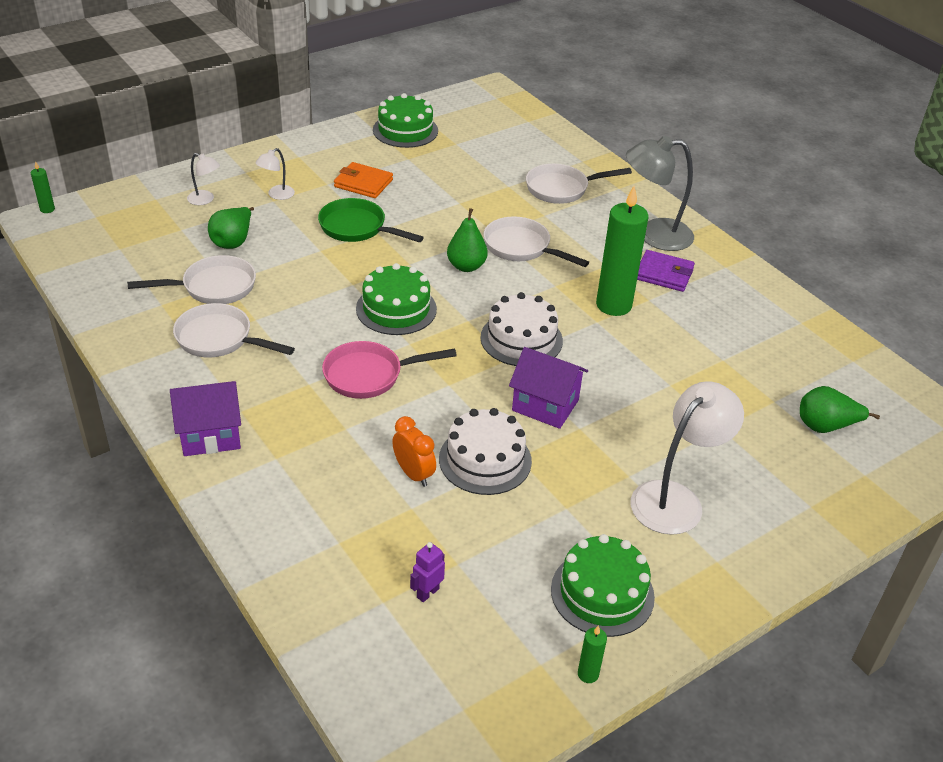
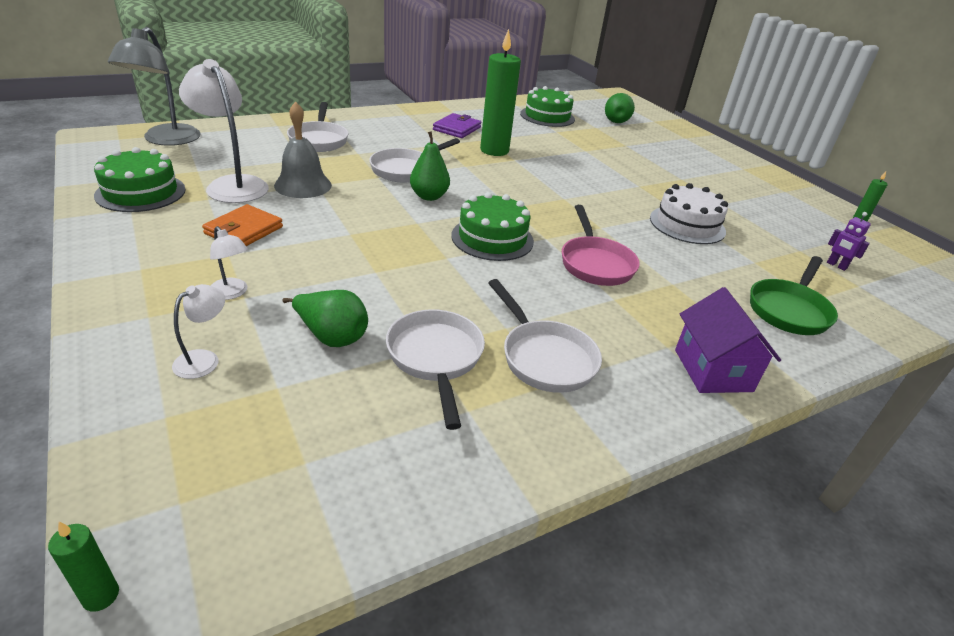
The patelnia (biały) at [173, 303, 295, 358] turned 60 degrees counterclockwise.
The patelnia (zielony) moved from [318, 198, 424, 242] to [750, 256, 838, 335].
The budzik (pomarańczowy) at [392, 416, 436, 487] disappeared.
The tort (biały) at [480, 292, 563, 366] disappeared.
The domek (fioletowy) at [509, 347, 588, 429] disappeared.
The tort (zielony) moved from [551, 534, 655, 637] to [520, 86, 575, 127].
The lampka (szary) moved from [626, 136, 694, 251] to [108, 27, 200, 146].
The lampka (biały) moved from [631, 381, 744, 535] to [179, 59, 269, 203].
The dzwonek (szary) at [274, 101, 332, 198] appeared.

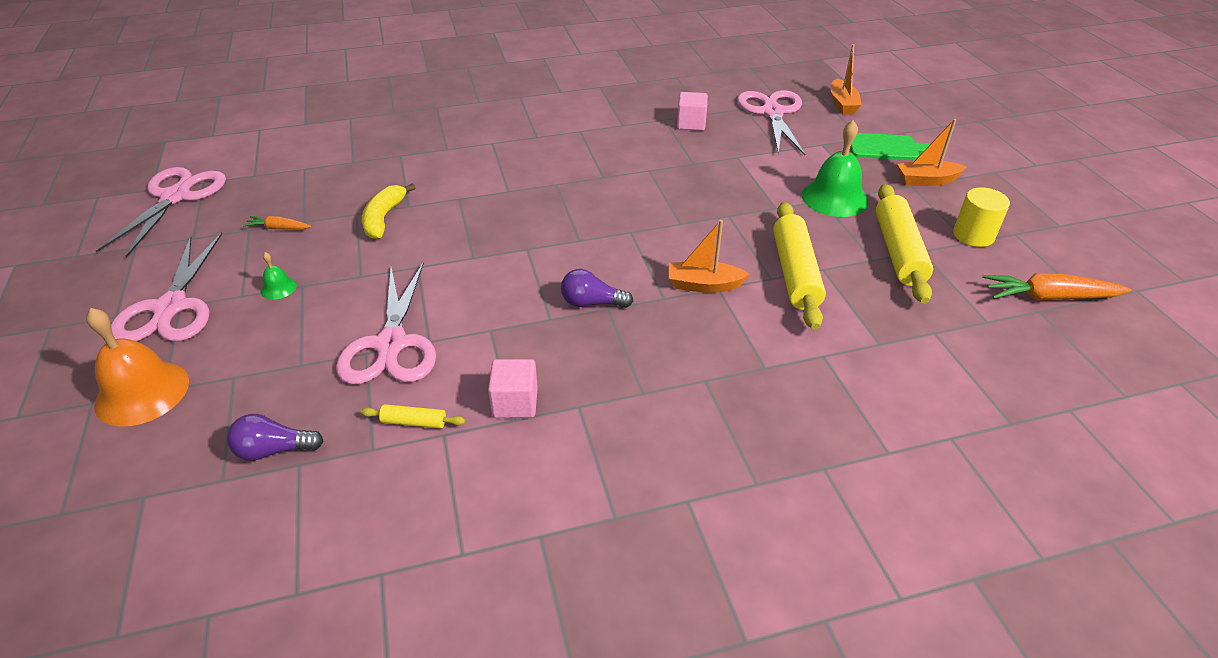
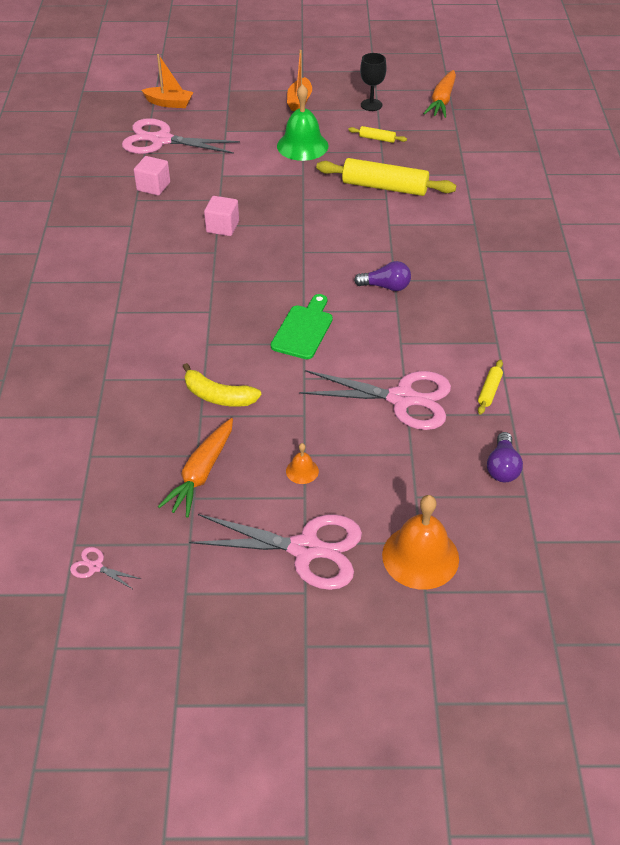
The nożyczki (różowy) at [96, 167, 226, 258] changed to 0.41 times the size.
The marchewka (pomarańczowy) at [243, 216, 311, 229] changed to 1.87 times the size.
The dzwonek (zielony) at [260, 252, 297, 300] became the dzwonek (pomarańczowy) at [286, 443, 319, 484].
The sześcian (różowy) moved from [488, 359, 538, 418] to [204, 196, 239, 236].
The żarówka (fioletowy) at [561, 269, 633, 308] turned 105 degrees counterclockwise.
The łódka (pomarańczowy) at [669, 220, 750, 293] disappeared.
The deska do krojenia (zielony) moved from [850, 133, 931, 160] to [271, 294, 333, 359].
The wałek do ciasta (żółty) at [876, 184, 933, 304] changed to 0.45 times the size.
The walec (żółty) at [953, 187, 1010, 247] was replaced by the kielich (czarny) at [360, 53, 387, 111].

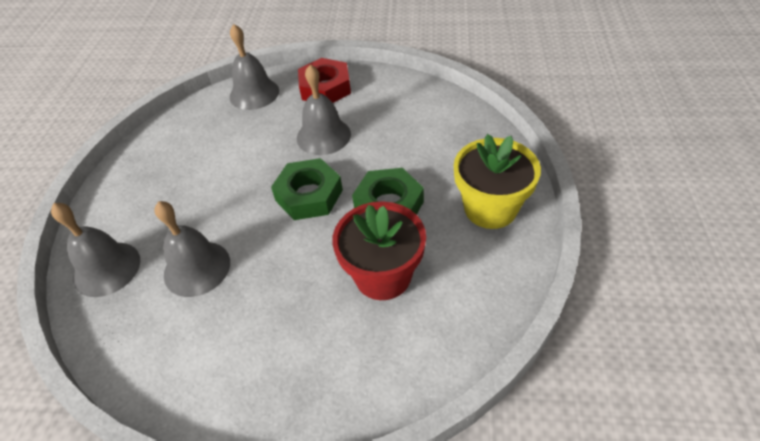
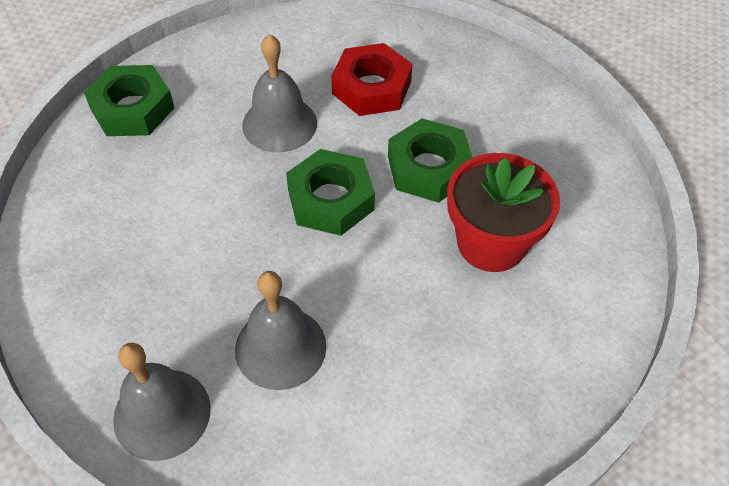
The dzwonek (szary) at [230, 24, 279, 110] was replaced by the nakrętka (zielony) at [84, 65, 174, 136].
The nakrętka (czerwony) moved from [298, 58, 351, 103] to [331, 43, 412, 116].
The doniczka (żółty) at [454, 134, 541, 229] disappeared.

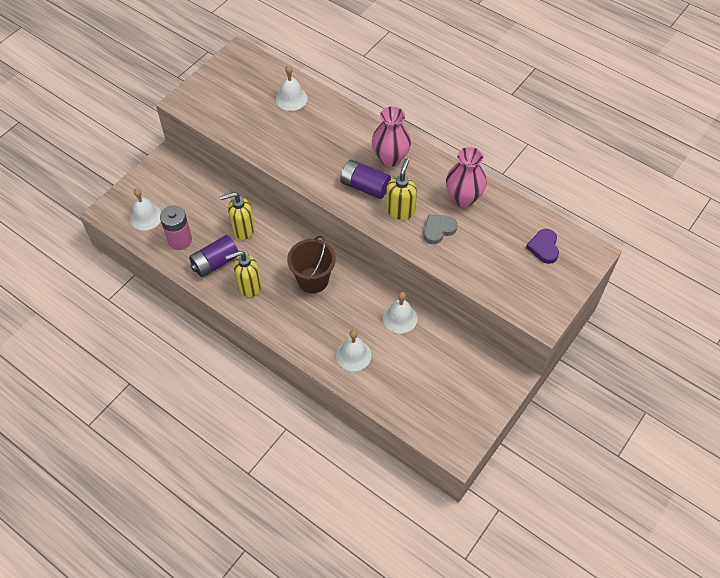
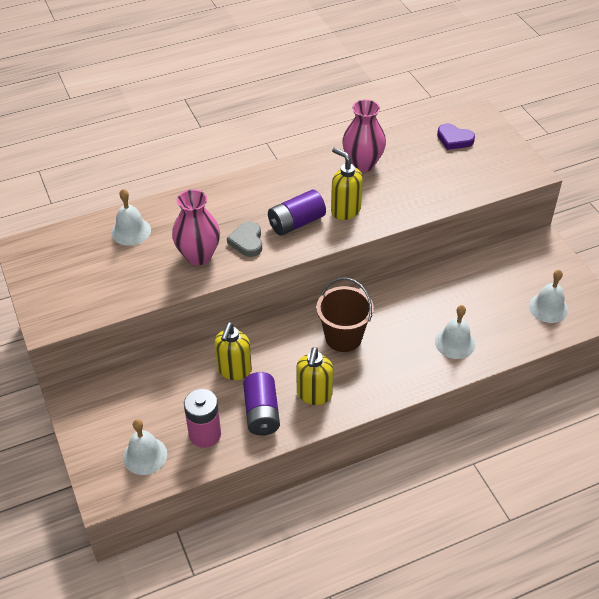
The wazon (różowy) moved from [372, 106, 411, 167] to [172, 189, 220, 265].
The dzwonek (biały) moved from [383, 292, 417, 333] to [529, 270, 568, 323].
The serce (szary) moved from [424, 214, 458, 244] to [227, 222, 262, 257].

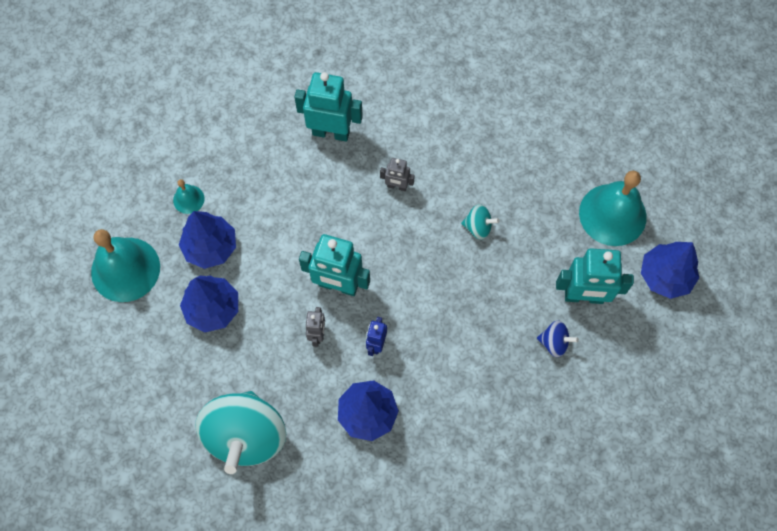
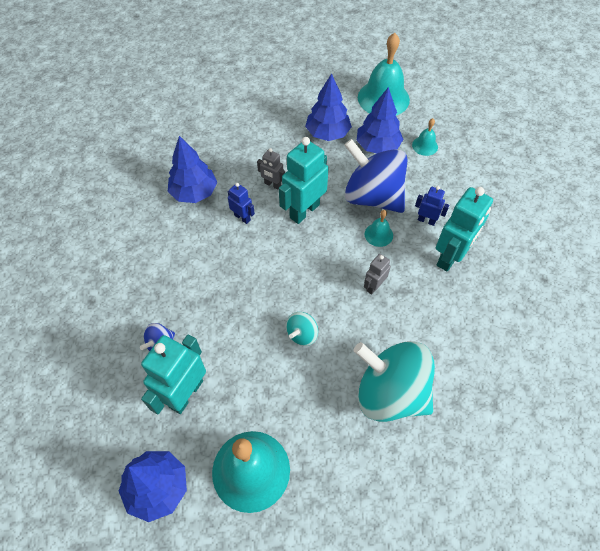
The bączek (turkusowy) moved from [195, 391, 286, 474] to [354, 341, 435, 422].
The bączek (niebieski) at [344, 139, 408, 213] appeared.
The dzwonek (turkusowy) at [365, 210, 393, 247] appeared.
The robot (niebieski) at [415, 186, 449, 226] appeared.

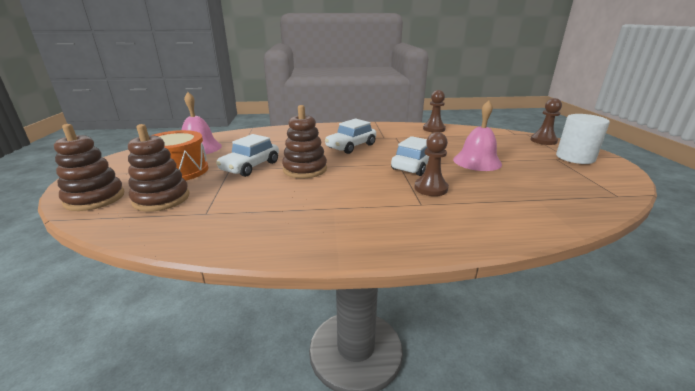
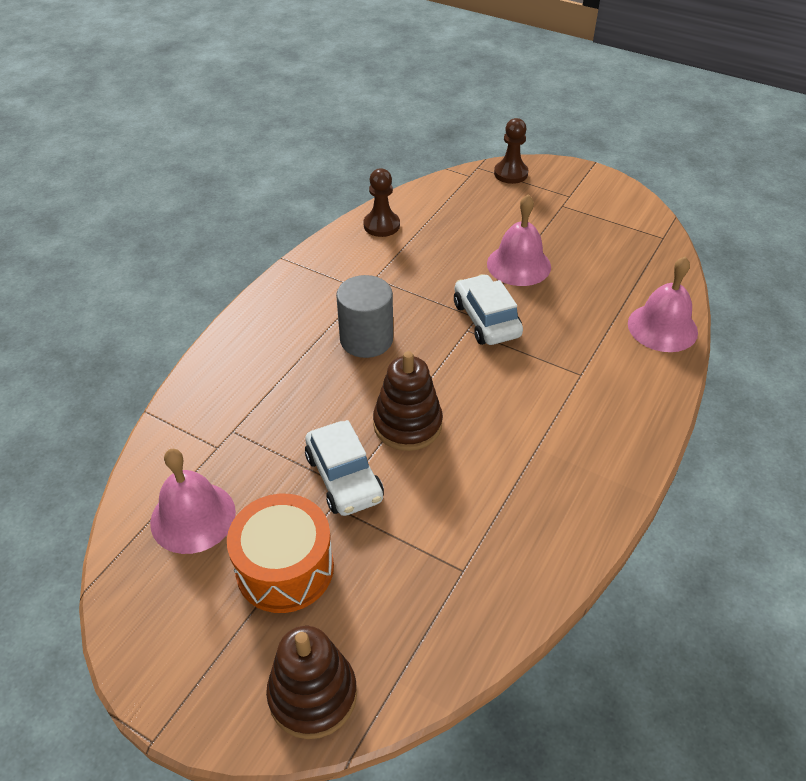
The zabawka nakładanka (brązowy) at [128, 124, 190, 212] disappeared.
The samochód (biały) at [325, 119, 376, 154] was replaced by the walec (szary) at [336, 275, 393, 358].
The pionek (brązowy) at [415, 132, 449, 196] disappeared.
The walec (biały) at [556, 114, 610, 164] disappeared.
The dzwonek (różowy) at [628, 257, 698, 352] appeared.

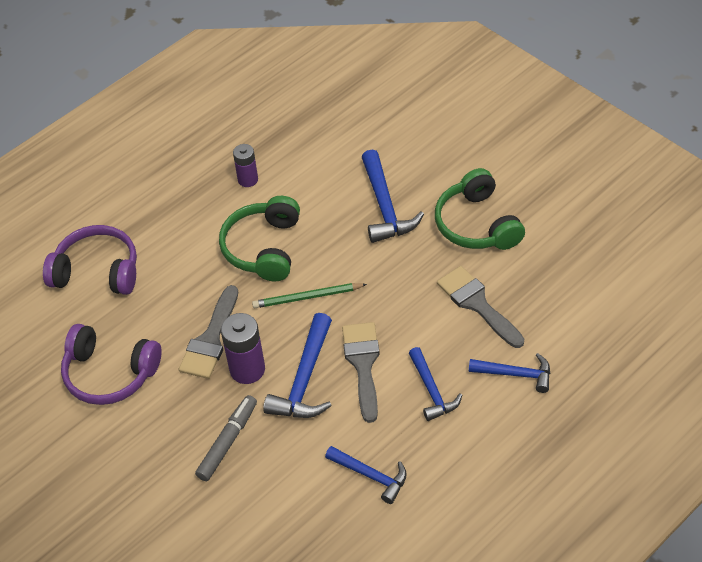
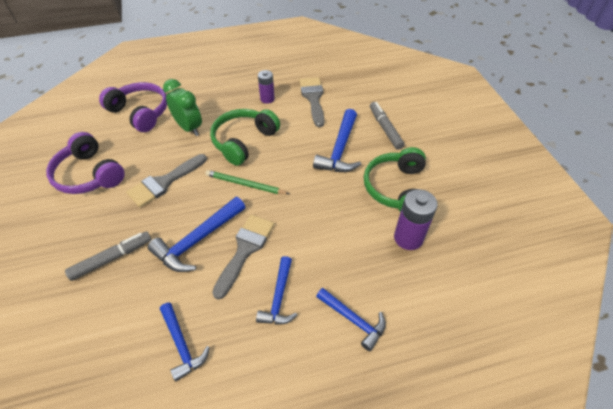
The bateria (fioletowy) moved from [221, 313, 265, 384] to [394, 189, 438, 250].
The pędzel (szary) moved from [437, 266, 524, 348] to [299, 77, 324, 127].
The budzik (zielony) at [163, 79, 202, 136] appeared.
The flamaster (szary) at [370, 102, 405, 150] appeared.

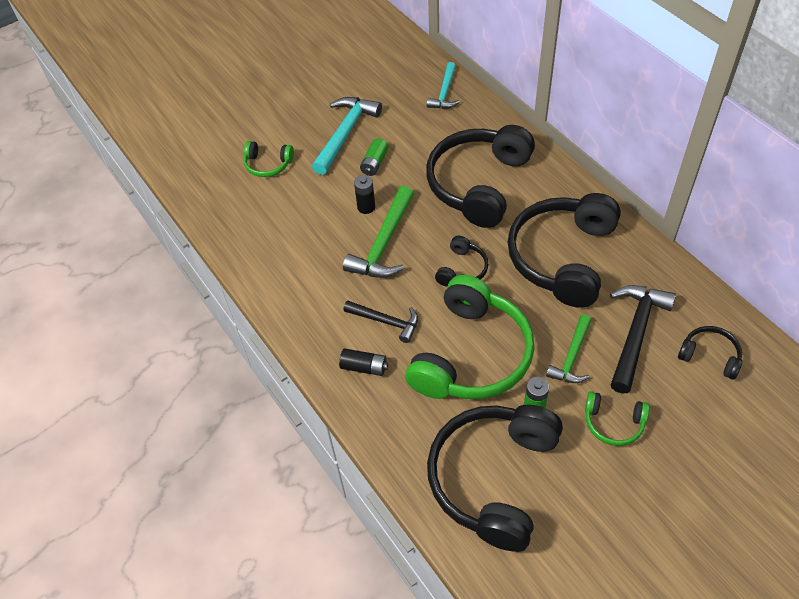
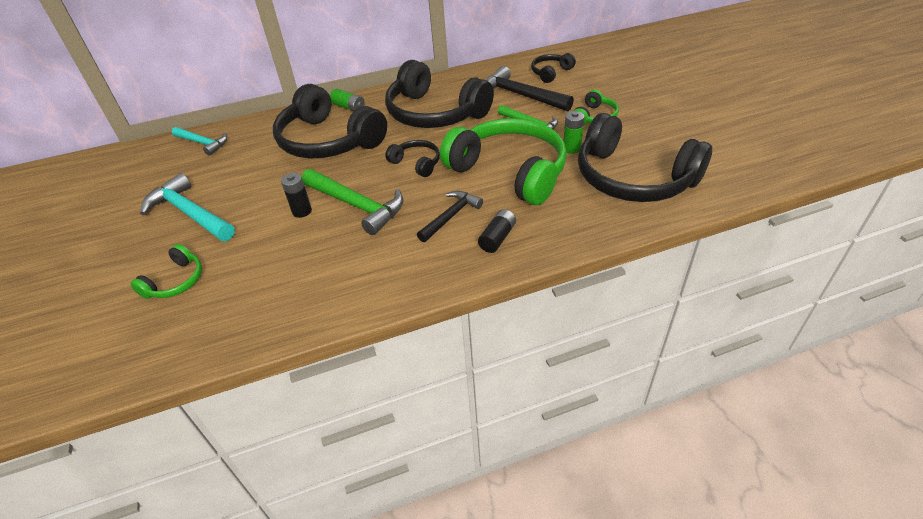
The bateria (zielony) moved from [360, 138, 388, 176] to [330, 89, 365, 111].

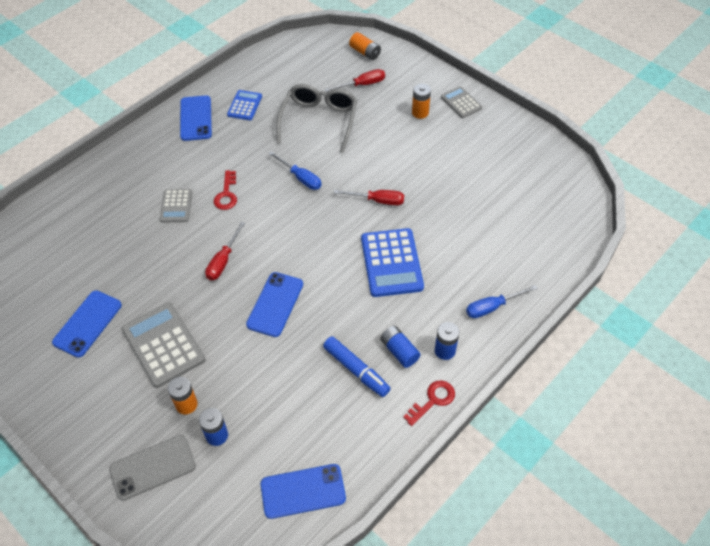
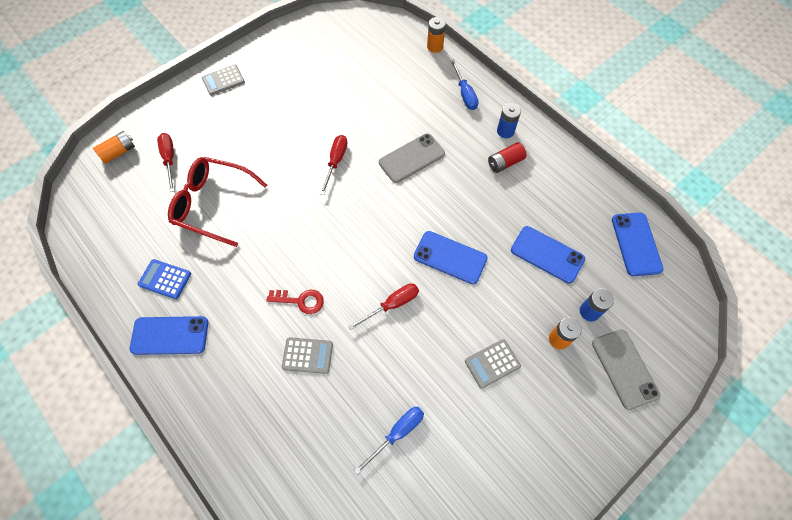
The telefon (niebieski) moved from [52, 290, 122, 358] to [511, 226, 585, 283].
The kalkulator (szary) at [121, 303, 205, 388] changed to 0.57 times the size.
The śrubokręt (czerwony) at [205, 222, 245, 280] turned 60 degrees counterclockwise.
The śrubokręt (niebieski) moved from [268, 151, 322, 190] to [354, 406, 424, 475].
The okulary (szary) at [276, 84, 357, 153] became the okulary (czerwony) at [168, 157, 267, 247].
The flamaster (niebieski) at [323, 336, 391, 397] disappeared.
The kalkulator (niebieski) at [361, 228, 424, 297] was replaced by the telefon (szary) at [379, 134, 445, 183].
The bateria (niebieski) at [380, 326, 421, 368] became the bateria (czerwony) at [488, 142, 526, 173].
The klucz (czerwony) at [403, 380, 455, 426] disappeared.
The bateria (pomarańczowy) moved from [412, 84, 431, 119] to [427, 17, 446, 53].

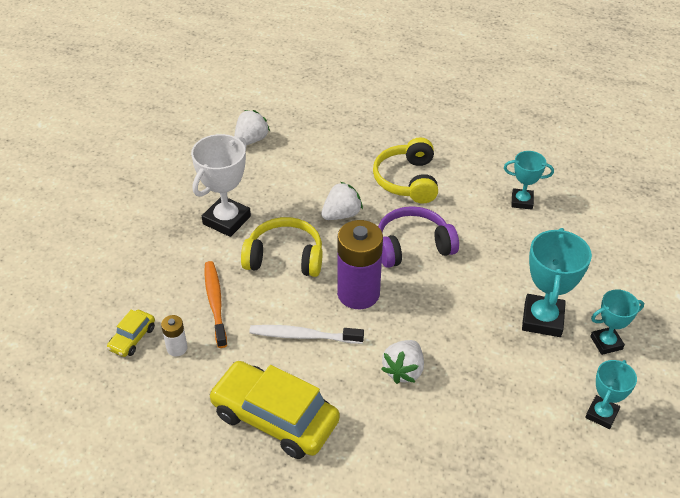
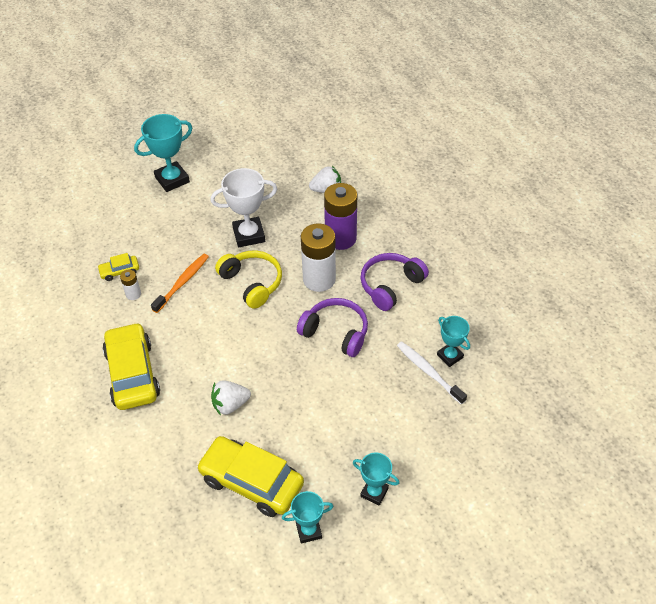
The szczoteczka do zębów (biały) moved from [249, 325, 364, 344] to [397, 341, 467, 404].
The truskawka (biały) at [321, 182, 363, 220] was replaced by the bateria (biały) at [301, 223, 336, 292].
The bateria (fioletowy) moved from [337, 220, 383, 309] to [324, 183, 357, 250].
The słuchawki (żółty) at [373, 138, 438, 204] became the słuchawki (fioletowy) at [361, 253, 429, 311].
The puchar (turkusowy) moved from [522, 228, 592, 337] to [134, 114, 192, 192].
The samochód (żółty) at [196, 436, 304, 517] appeared.

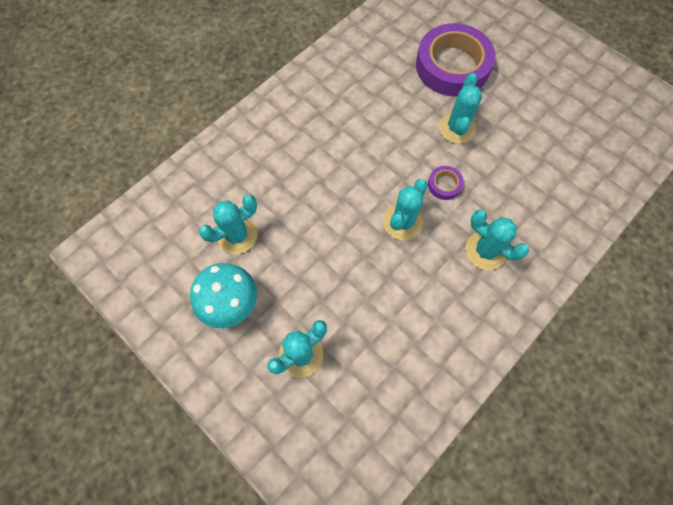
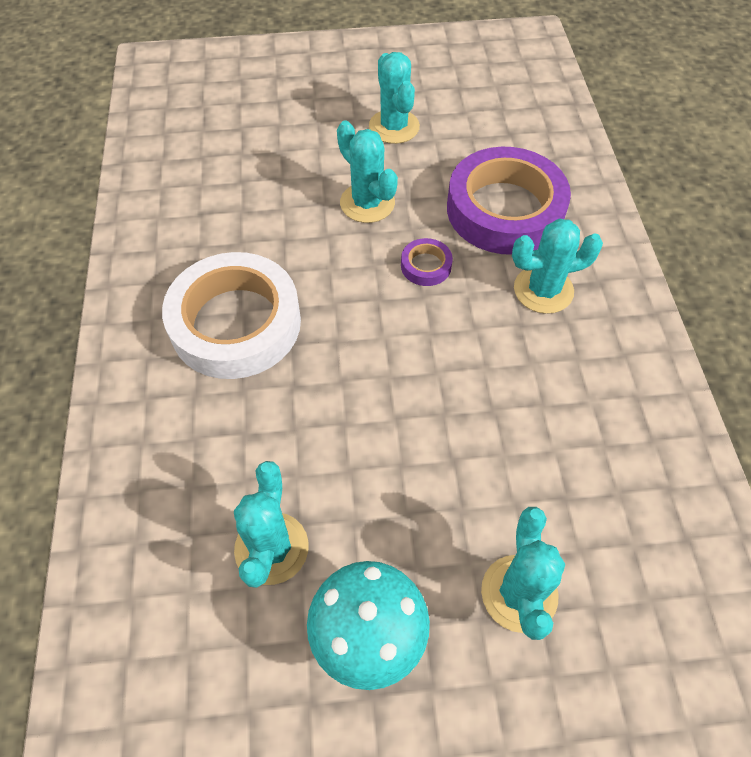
The kaktus (turkusowy) moved from [383, 179, 428, 240] to [369, 52, 420, 144].
The taśma klejąca (fioletowy) moved from [416, 23, 495, 96] to [447, 147, 571, 255].
The taśma klejąca (biały) at [162, 252, 301, 379] appeared.

